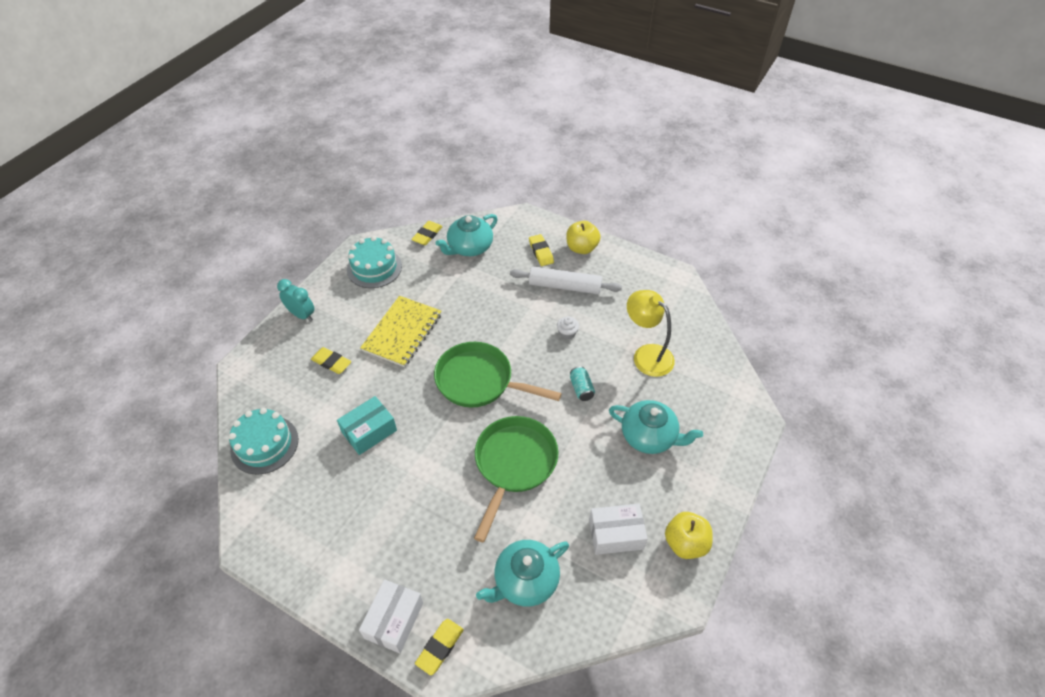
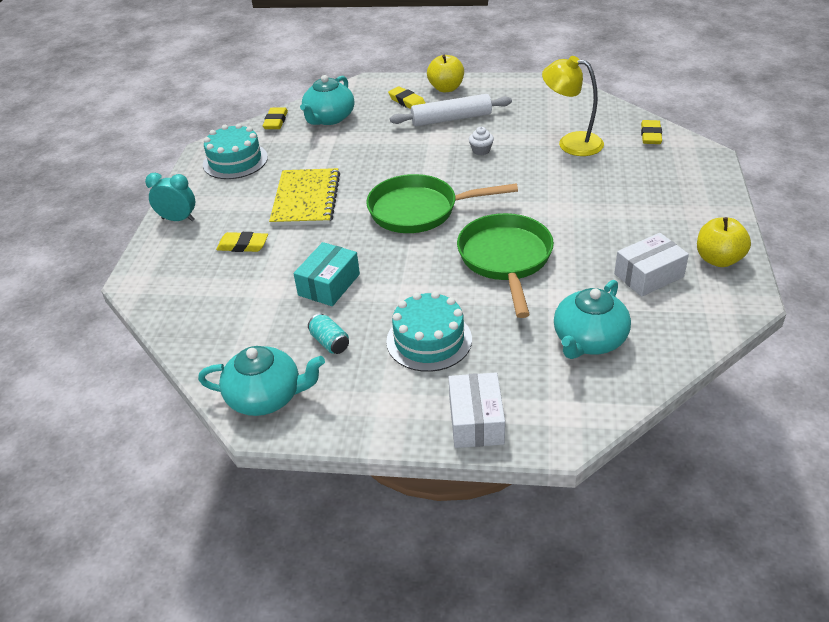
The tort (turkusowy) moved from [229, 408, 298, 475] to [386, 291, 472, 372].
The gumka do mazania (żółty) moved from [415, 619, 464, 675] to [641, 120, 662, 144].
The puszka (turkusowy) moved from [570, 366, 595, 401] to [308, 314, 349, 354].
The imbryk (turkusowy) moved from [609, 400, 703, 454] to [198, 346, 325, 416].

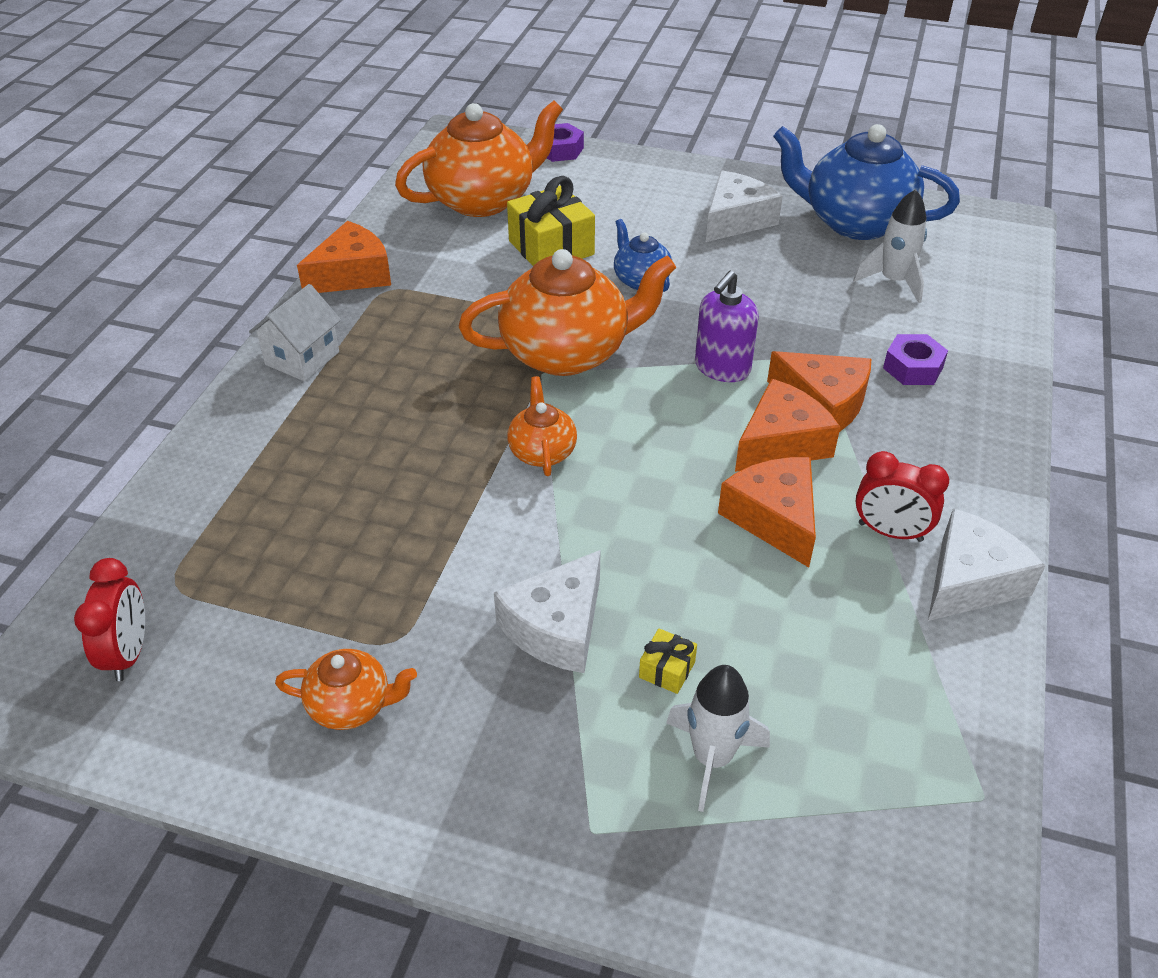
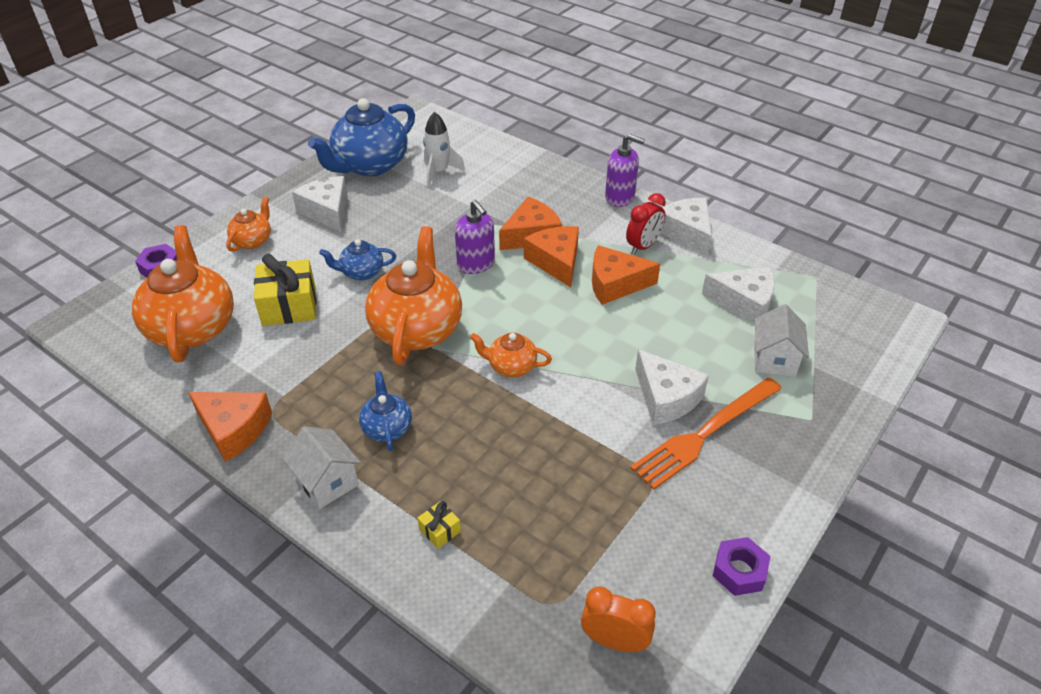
The budzik (czerwony) at [74, 558, 145, 681] became the budzik (pomarańczowy) at [581, 587, 656, 652].
The imbryk (pomarańczowy) moved from [275, 649, 417, 730] to [226, 197, 271, 252].
The ser (pomarańczowy) at [297, 221, 391, 293] turned 135 degrees clockwise.
The prezent (żółty) moved from [639, 629, 697, 694] to [417, 501, 461, 549].
The rakieta (biały) at [666, 665, 770, 812] was replaced by the domek (biały) at [754, 304, 809, 377].
The nakrętka (fioletowy) moved from [883, 334, 948, 385] to [713, 537, 770, 596].
The imbryk (niebieski) at [359, 371, 412, 451] appeared.
The dozownik mydła (fioletowy) at [605, 134, 645, 207] appeared.
The widelec (pomarańczowy) at [630, 378, 782, 490] appeared.
The ser (biały) at [702, 267, 775, 324] appeared.

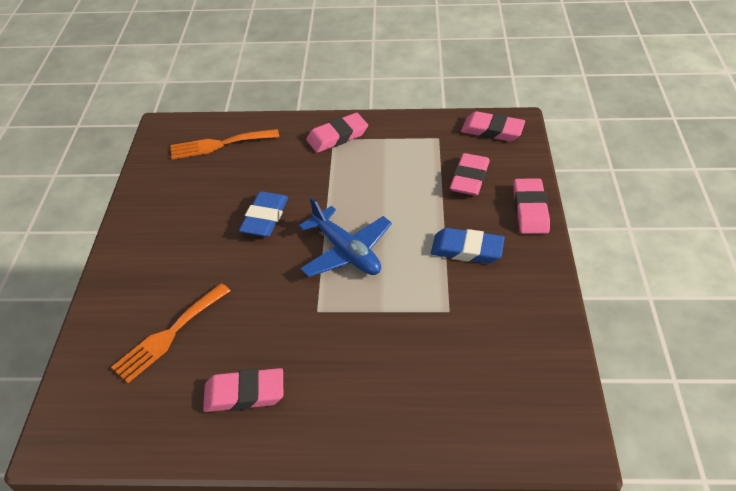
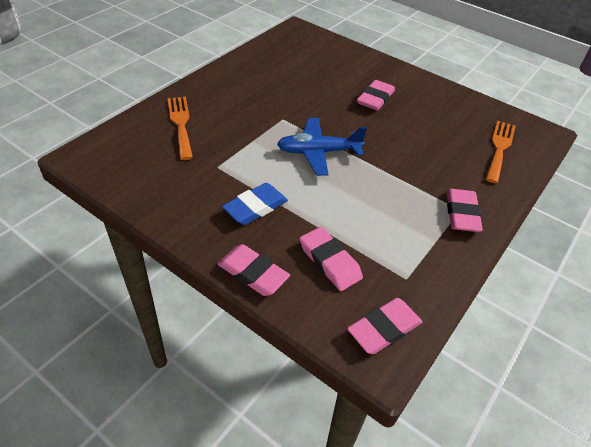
The widelec (pomarańczowy) moved from [111, 283, 230, 383] to [168, 97, 193, 160].
The gumka do mazania (różowy) moved from [203, 368, 283, 412] to [357, 80, 395, 111].
The gumka do mazania (niebieski) at [239, 191, 288, 237] disappeared.

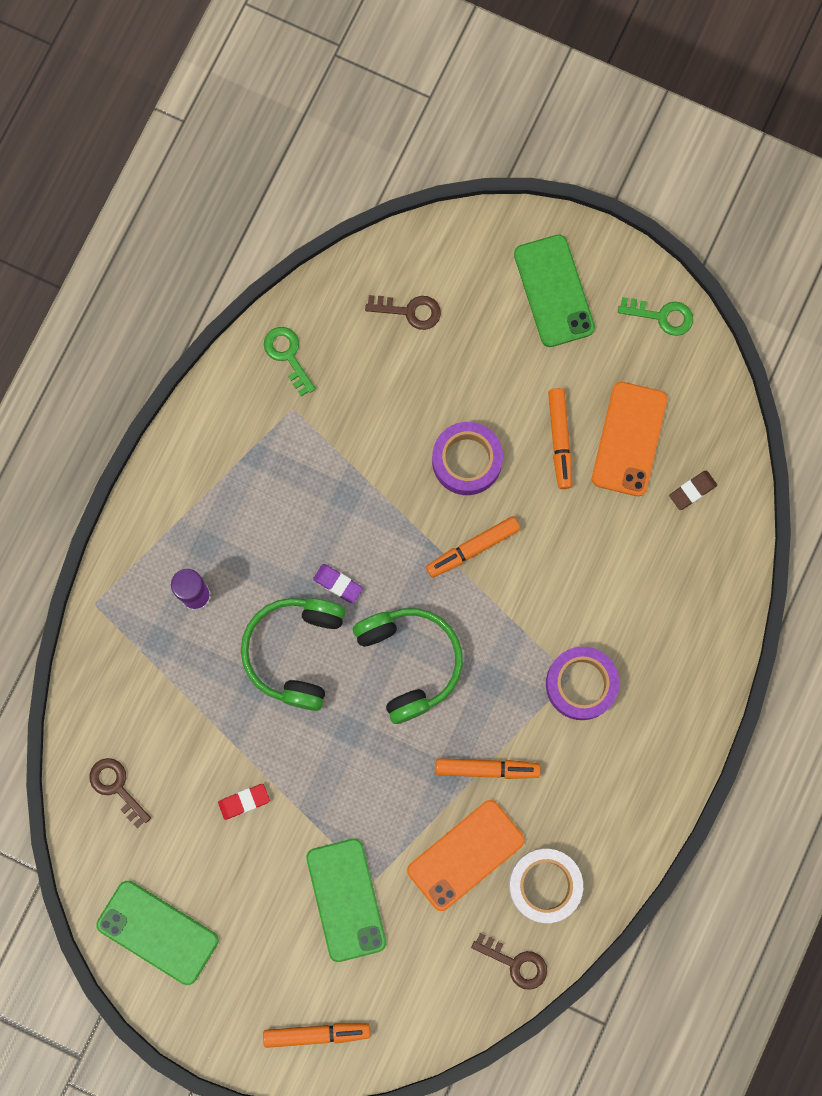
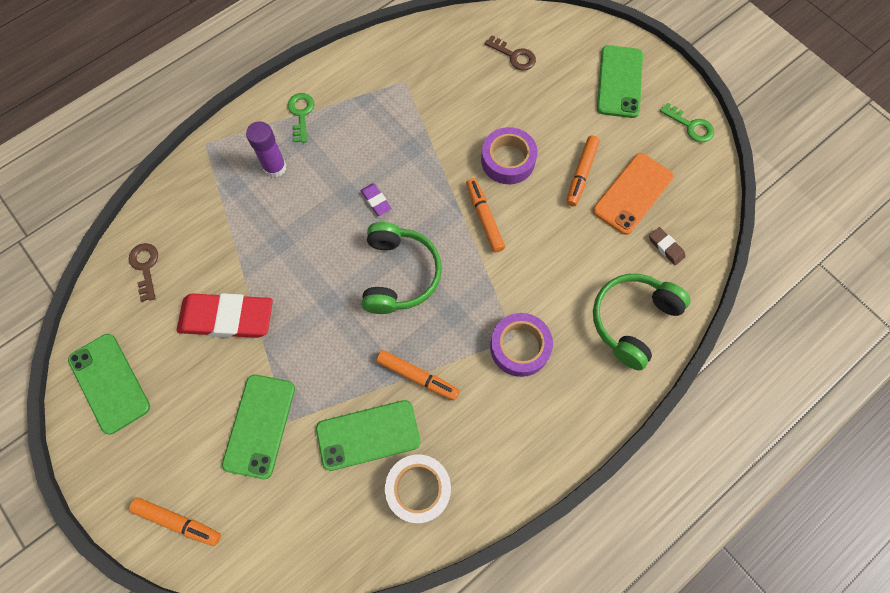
The gumka do mazania (czerwony) at [218, 784, 270, 820] changed to 2.33 times the size.
The słuchawki (zielony) moved from [241, 598, 345, 711] to [593, 274, 690, 371].
The klucz (zielony) moved from [264, 327, 316, 396] to [288, 93, 314, 143].
The telefon (pomarańczowy) at [407, 800, 525, 911] became the telefon (zielony) at [316, 400, 421, 471].
The flamaster (pomarańczowy) at [426, 516, 520, 578] turned 75 degrees clockwise.
The klucz (brązowy) at [471, 933, 547, 990] disappeared.
The gumka do mazania (brązowy) at [669, 470, 717, 510] turned 60 degrees clockwise.

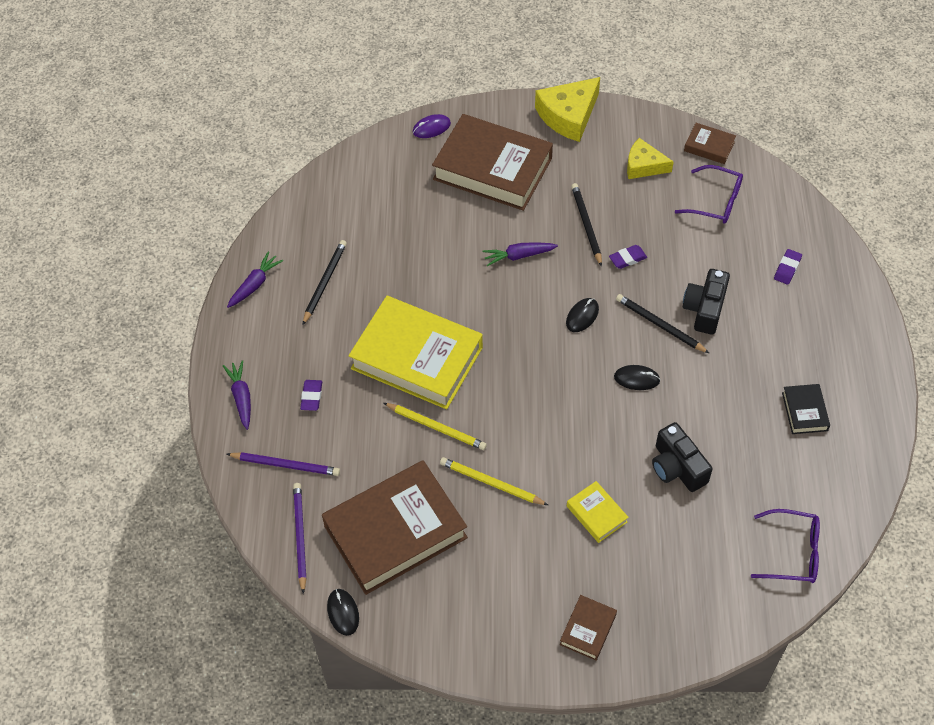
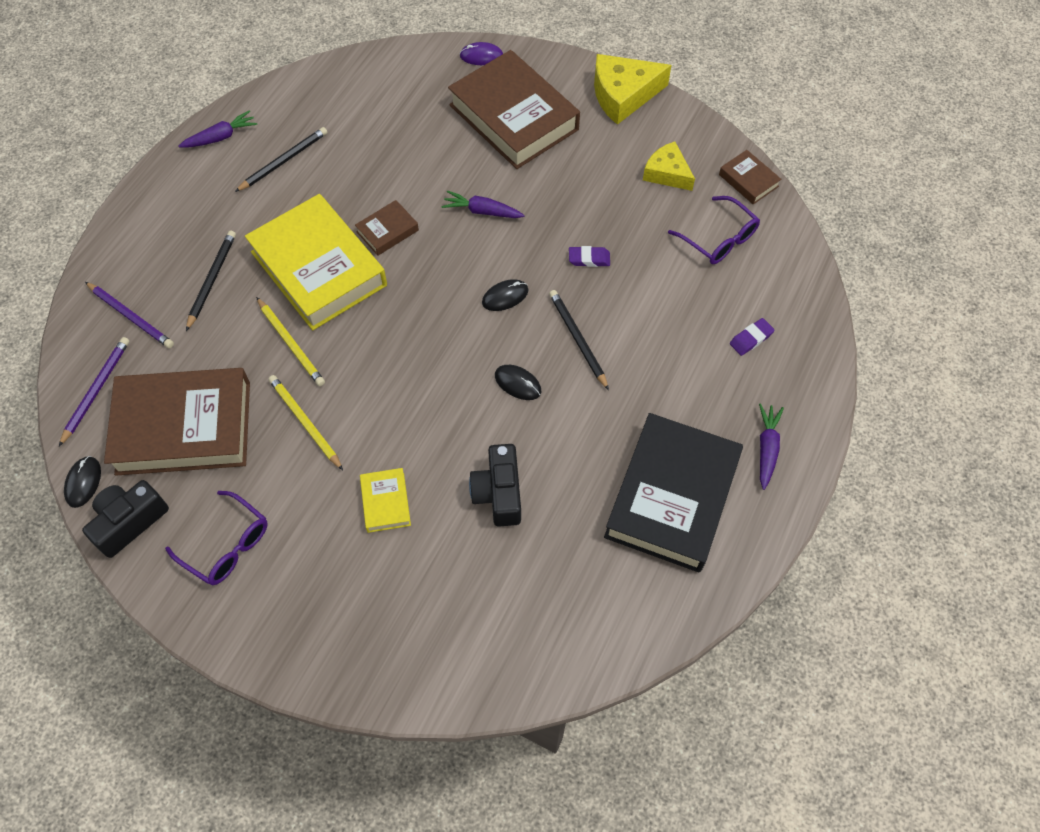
The marchewka (fioletowy) moved from [223, 360, 251, 430] to [759, 404, 784, 490].
The gumka do mazania (fioletowy) at [300, 380, 322, 411] disappeared.
The książka (brązowy) moved from [560, 595, 617, 660] to [355, 200, 419, 256].
The ołówek (czarny) moved from [571, 183, 602, 267] to [186, 231, 236, 331].
The aparat fotograficzny (czarny) moved from [683, 269, 730, 335] to [82, 480, 169, 558].
The okulary (fioletowy) moved from [751, 509, 820, 583] to [165, 491, 268, 585].
The książka (czarny) at [782, 384, 830, 434] changed to 2.29 times the size.

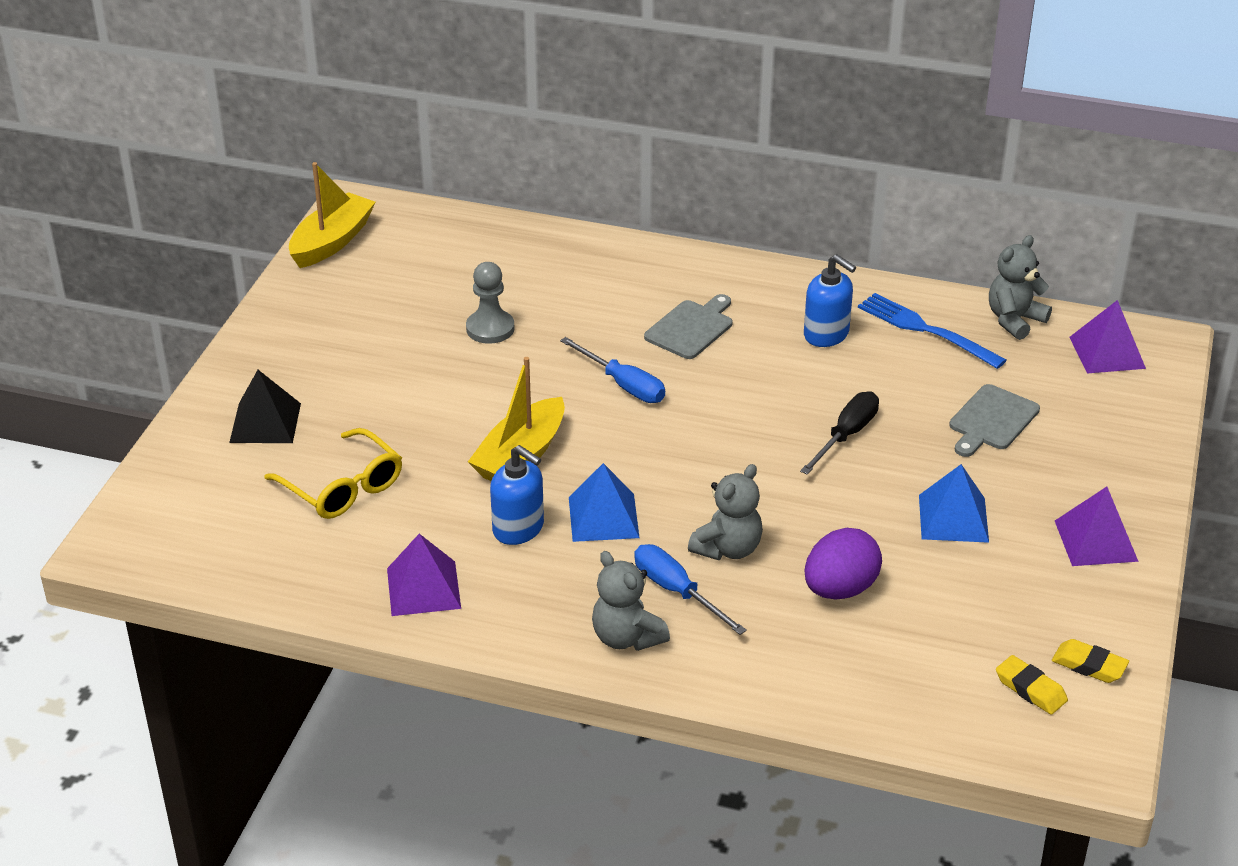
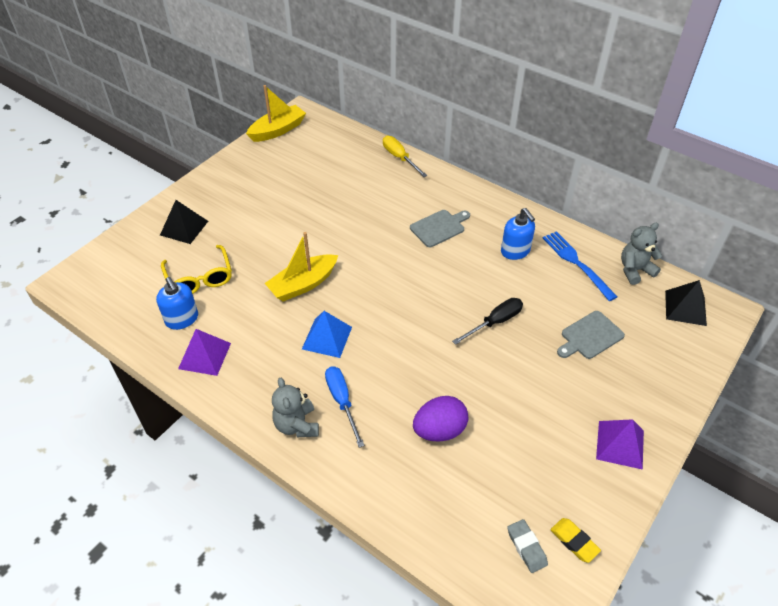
The pionek (szary) at [466, 262, 515, 344] disappeared.
The dozownik mydła (niebieski) moved from [490, 445, 544, 545] to [156, 277, 198, 330].
The śrubokręt (niebieski) at [560, 337, 665, 403] disappeared.
The miś (szary) at [688, 464, 763, 560] disappeared.
The piramida (niebieski) at [919, 464, 989, 543] disappeared.
The gumka do mazania (żółty) at [996, 655, 1068, 715] became the gumka do mazania (szary) at [507, 519, 548, 573].
The piramida (fioletowy) at [1069, 300, 1146, 373] became the piramida (czarny) at [665, 280, 707, 326].
The śrubokręt (żółty) at [383, 136, 427, 177] appeared.

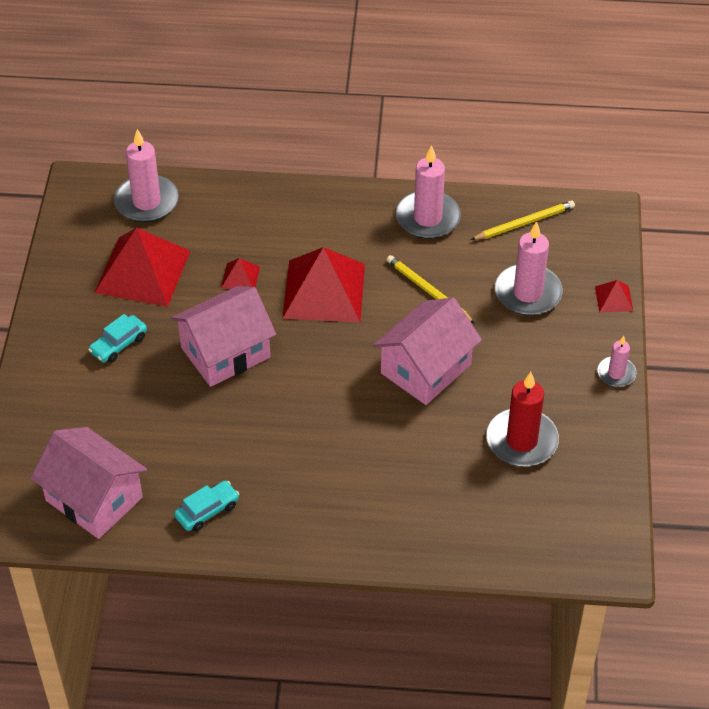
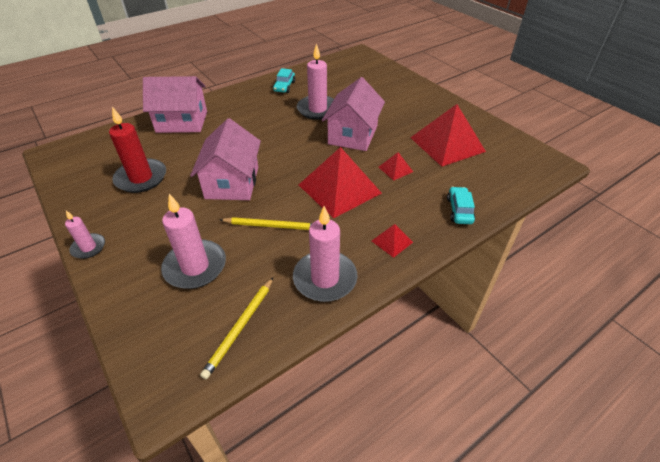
The domek (różowy) moved from [30, 427, 147, 539] to [143, 76, 207, 133].
The samochód (turkusowy) moved from [88, 314, 147, 363] to [447, 187, 475, 224].
The świeca (różowy) moved from [114, 129, 179, 222] to [297, 43, 334, 120].
The piramida (czerwony) moved from [595, 280, 633, 313] to [372, 224, 413, 258].

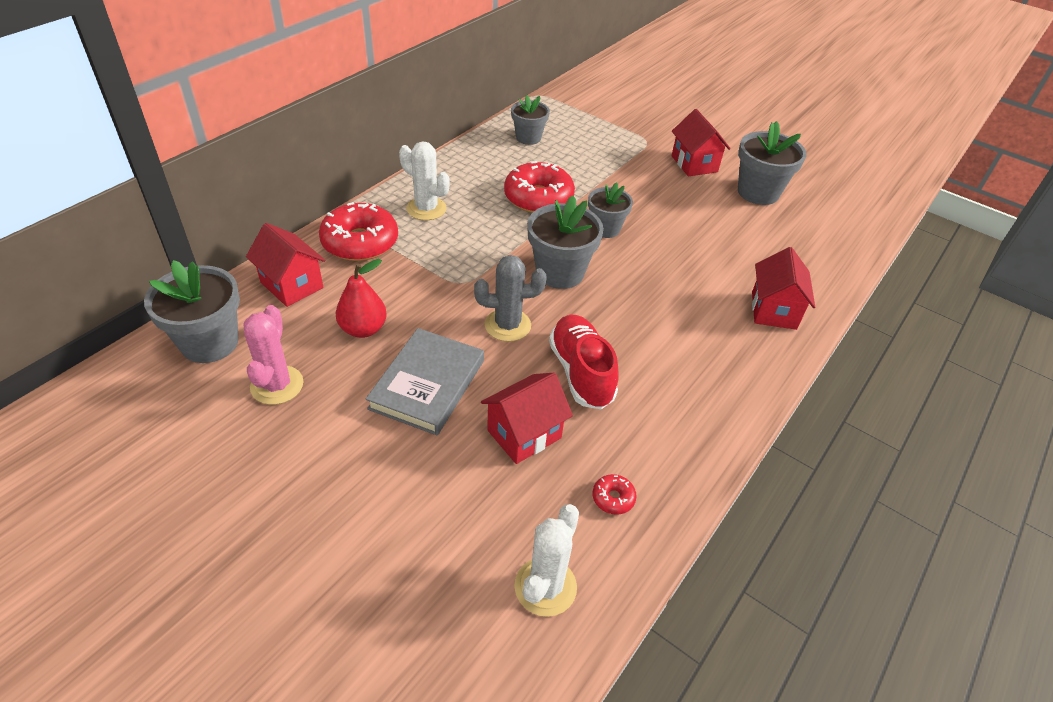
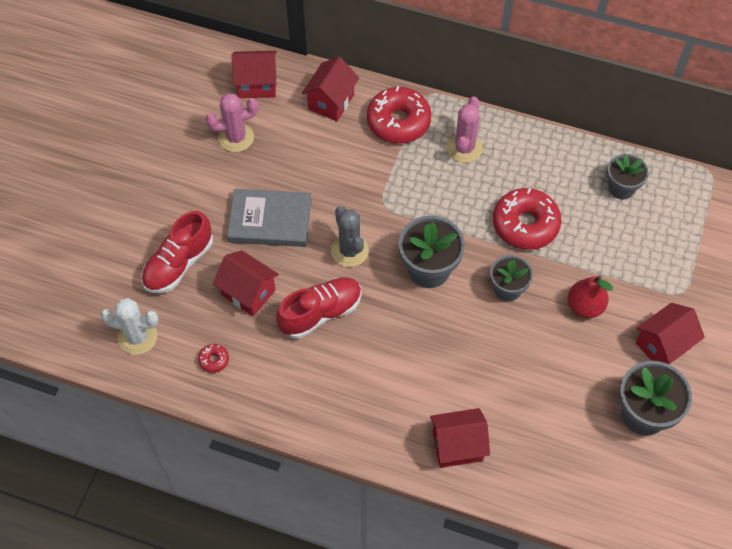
The doniczka (szary) at [144, 260, 240, 363] was replaced by the domek (czerwony) at [232, 51, 277, 98].
The gruszka (czerwony) moved from [336, 259, 387, 338] to [568, 276, 613, 318].
The kaktus (biały) at [399, 141, 450, 220] became the kaktus (różowy) at [447, 96, 483, 163].
The but (czerwony) at [142, 211, 213, 293] appeared.

